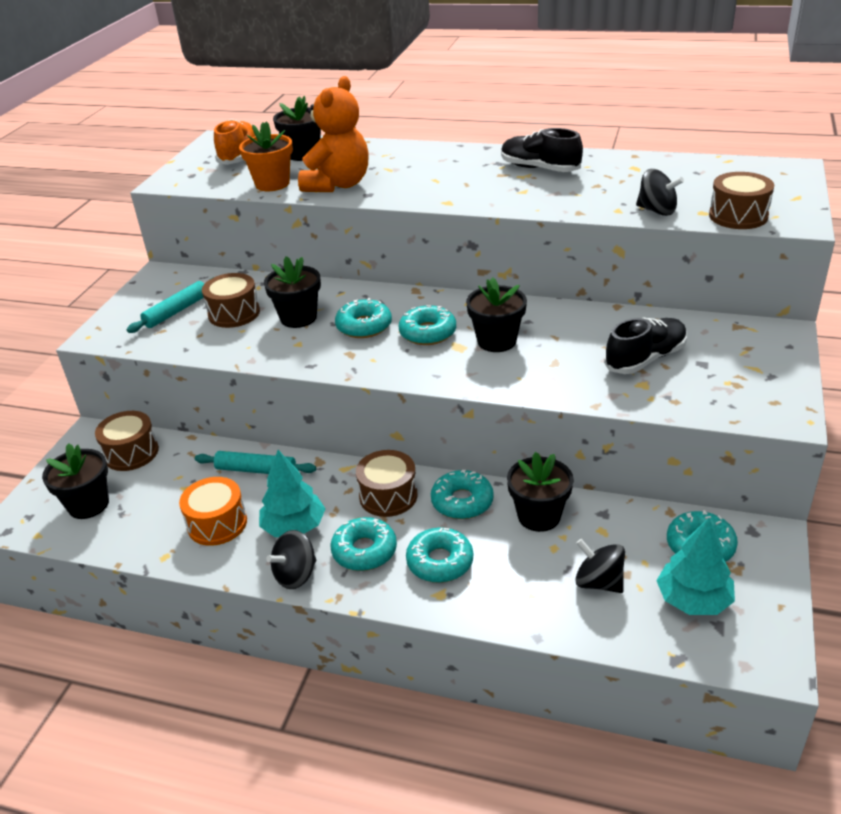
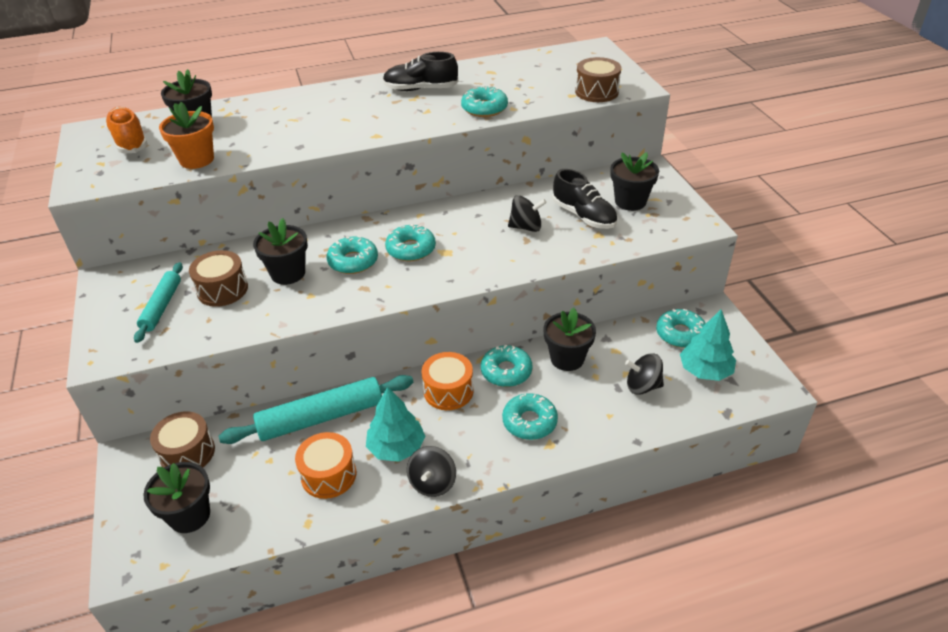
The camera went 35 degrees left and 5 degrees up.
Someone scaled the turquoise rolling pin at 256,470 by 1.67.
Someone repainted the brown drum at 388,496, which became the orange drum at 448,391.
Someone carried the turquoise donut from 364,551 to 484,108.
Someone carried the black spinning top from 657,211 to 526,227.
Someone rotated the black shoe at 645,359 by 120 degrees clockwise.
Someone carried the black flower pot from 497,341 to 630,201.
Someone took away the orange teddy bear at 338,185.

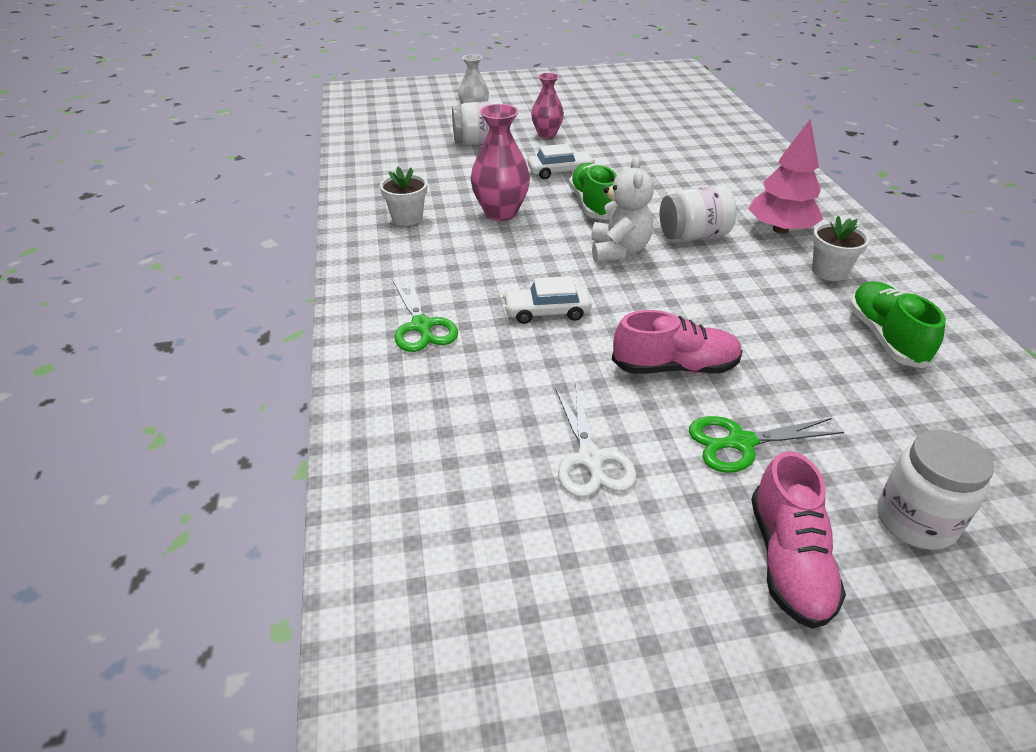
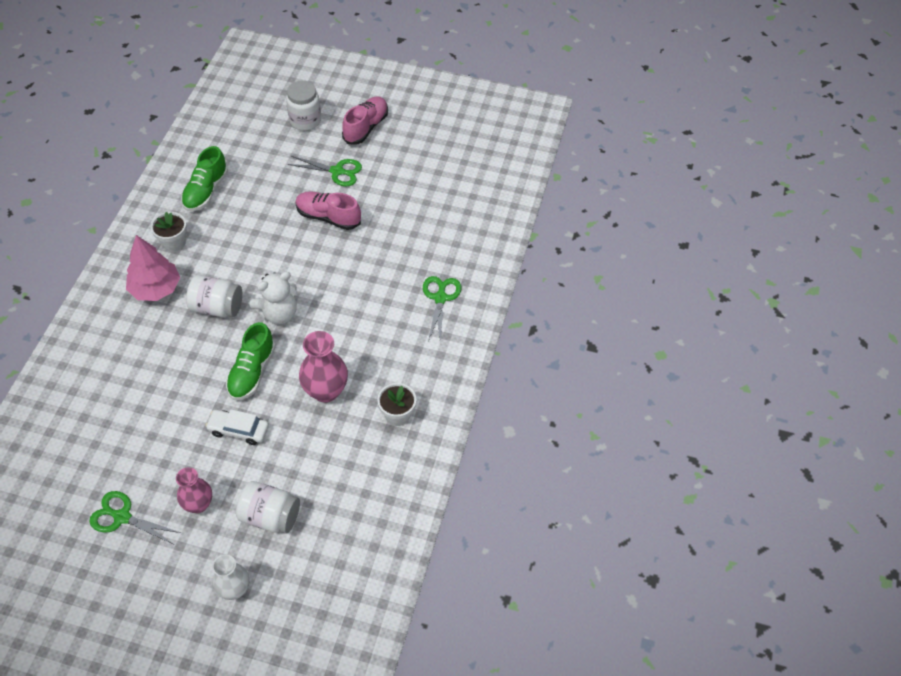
The camera went 155 degrees left and 15 degrees up.
Someone put down the green scissors at 122,517.
Someone rotated the white teddy bear at 618,250 by 150 degrees counterclockwise.
Someone took away the white car at 547,312.
Someone took away the white scissors at 590,458.

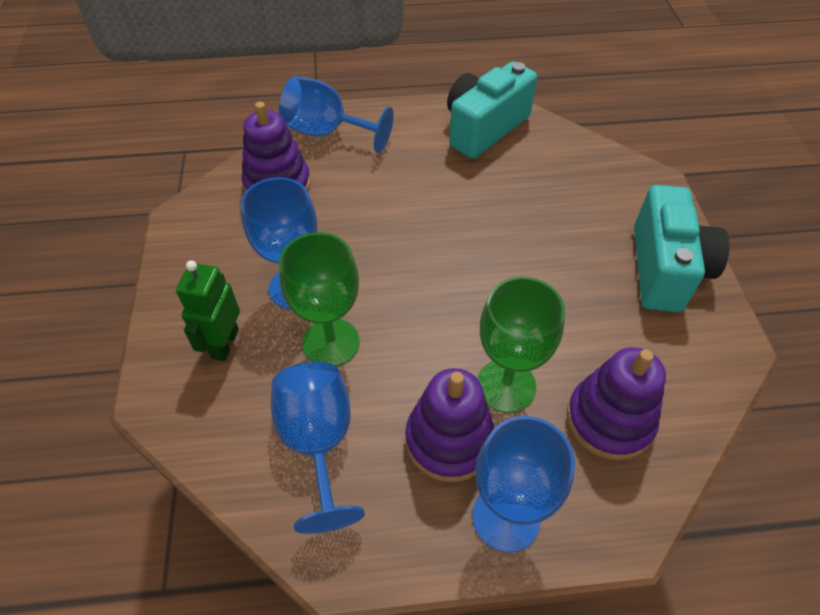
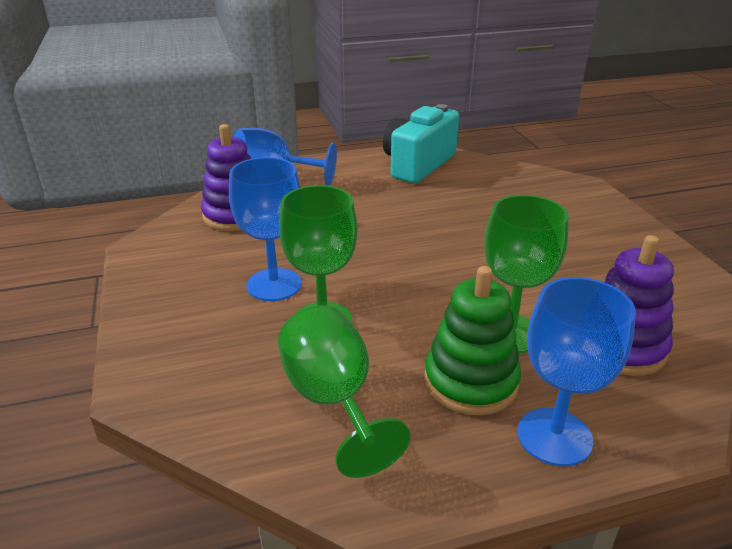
The camera went 10 degrees left and 20 degrees down.
Someone repainted the blue goblet at 318,442, which became the green goblet at 333,400.
Someone repainted the purple stacking toy at 449,440, which became the green stacking toy at 470,381.
Someone took away the green robot at 224,343.
Someone took away the turquoise camera at 665,269.

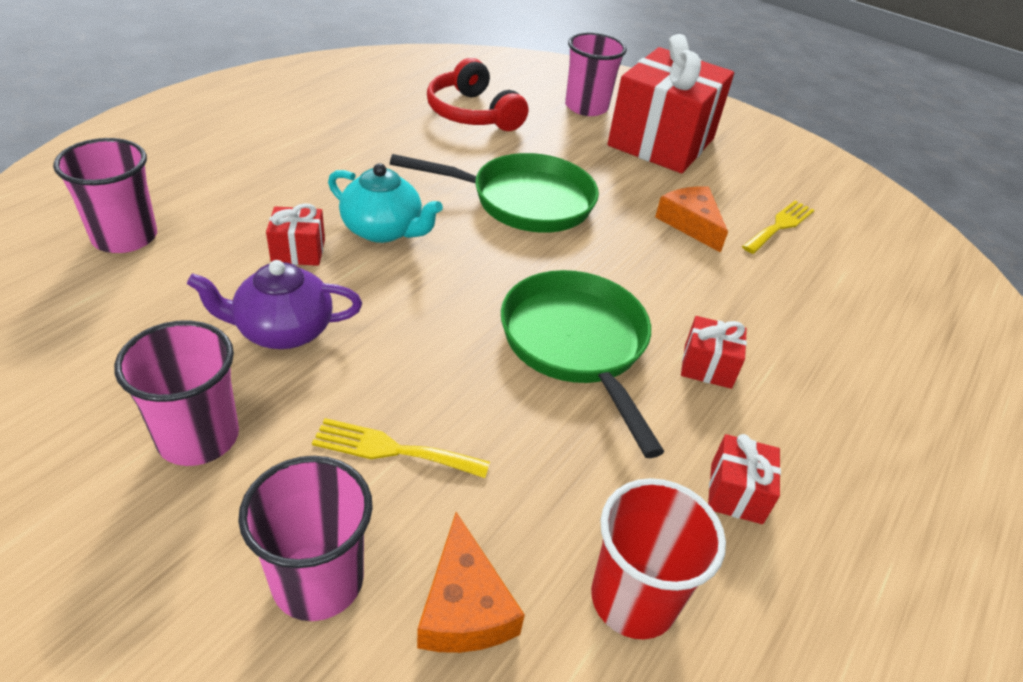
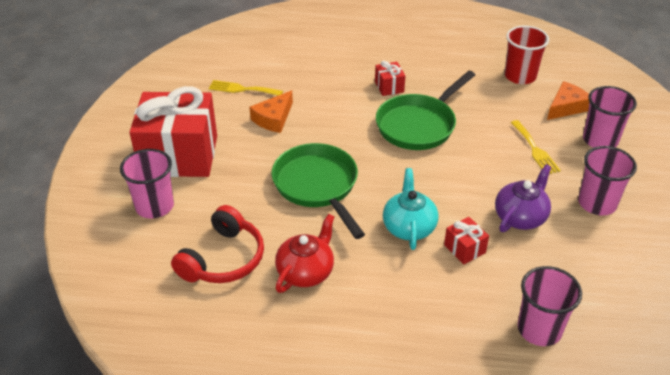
The camera went 115 degrees left and 0 degrees up.
Someone put down the red teapot at 306,272.
Someone rotated the purple teapot at 283,330 by 105 degrees counterclockwise.
Someone took away the red gift at 736,493.

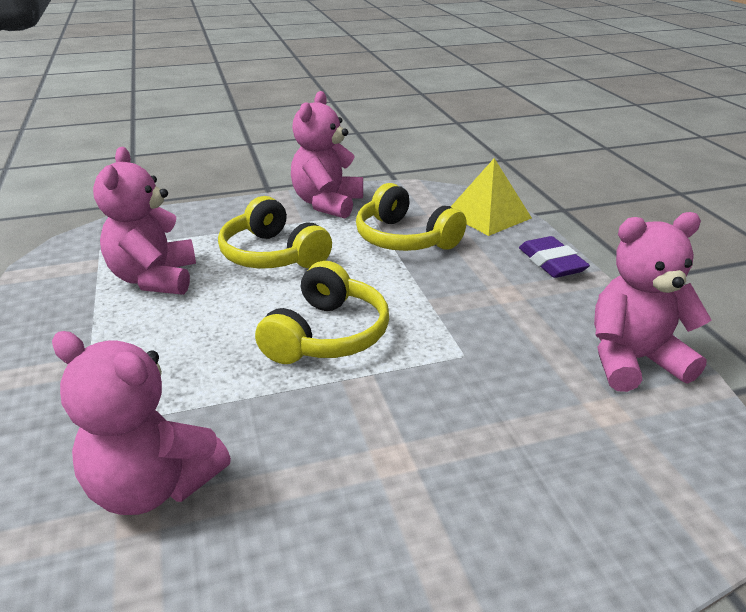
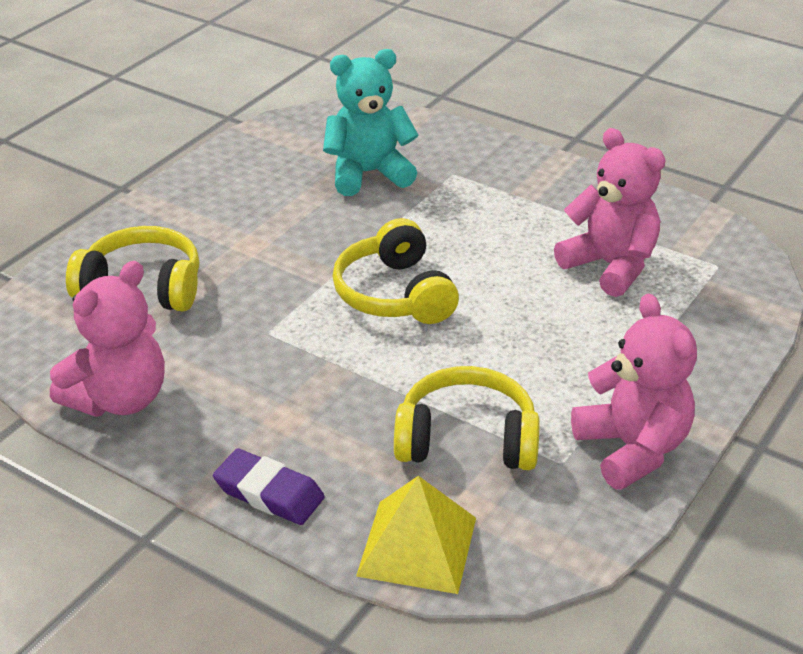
The camera went 140 degrees right and 5 degrees up.
Someone carried the yellow headphones from 273,255 to 142,287.
Someone repainted the pink teddy bear at 153,486, which became the turquoise teddy bear at 368,174.

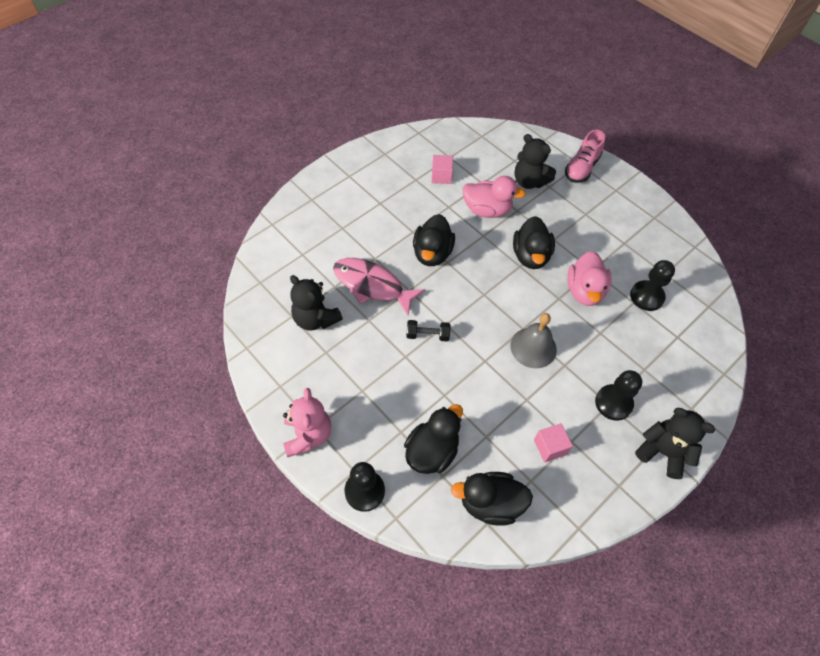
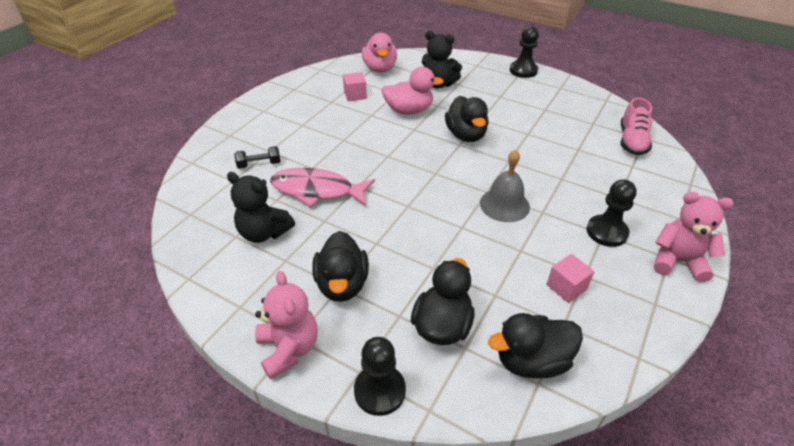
The camera went 15 degrees left and 15 degrees down.
Someone carried the black dumbbell from 427,335 to 259,164.
Someone carried the black duck from 432,253 to 342,284.
Someone carried the pink duck from 584,291 to 380,68.
Someone carried the black pawn from 646,296 to 523,70.
Someone carried the pink shoe from 581,168 to 632,141.
Someone repainted the black teddy bear at 662,452, which became the pink teddy bear at 678,261.

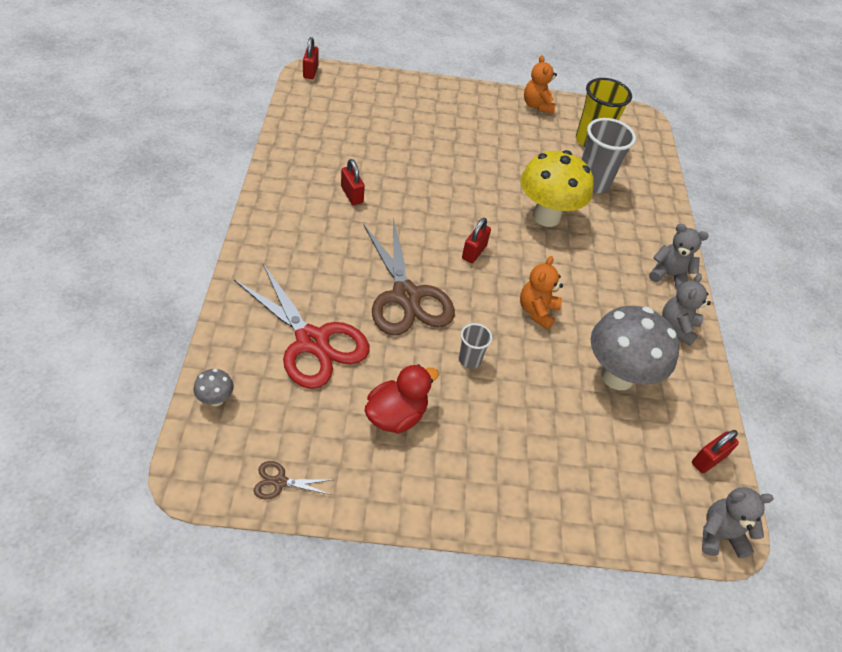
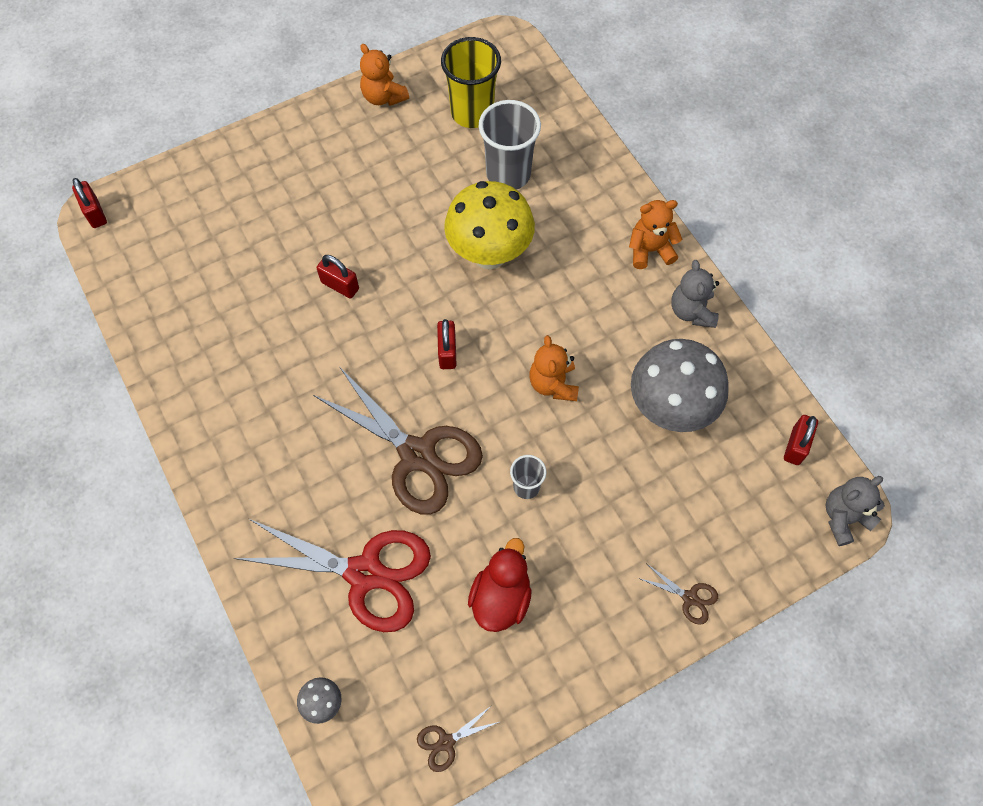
The camera went 25 degrees left and 15 degrees up.
Someone carried the red padlock from 352,195 to 340,285.
Someone repainted the grey teddy bear at 668,275, which became the orange teddy bear at 650,250.
Someone put down the brown scissors at 690,598.

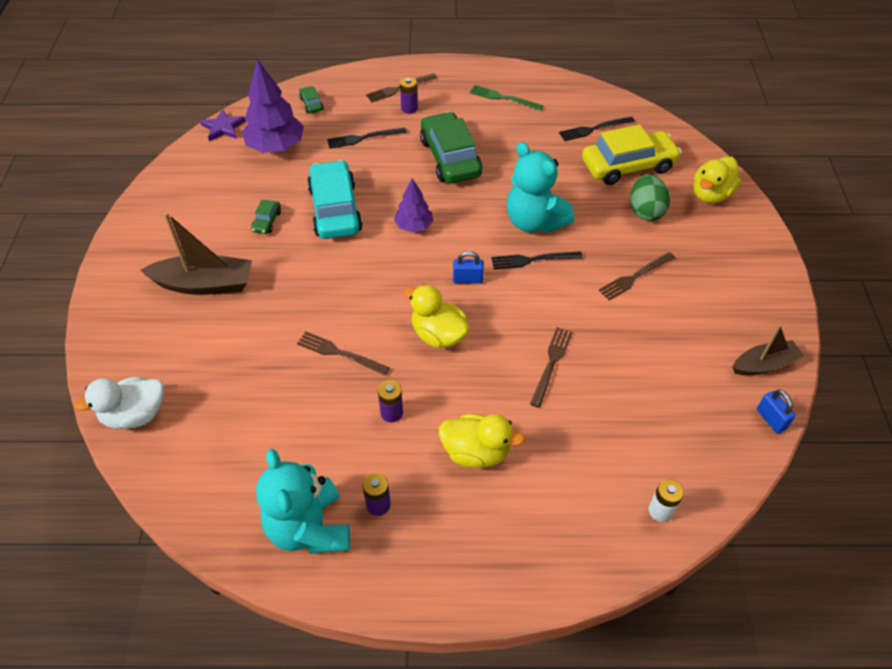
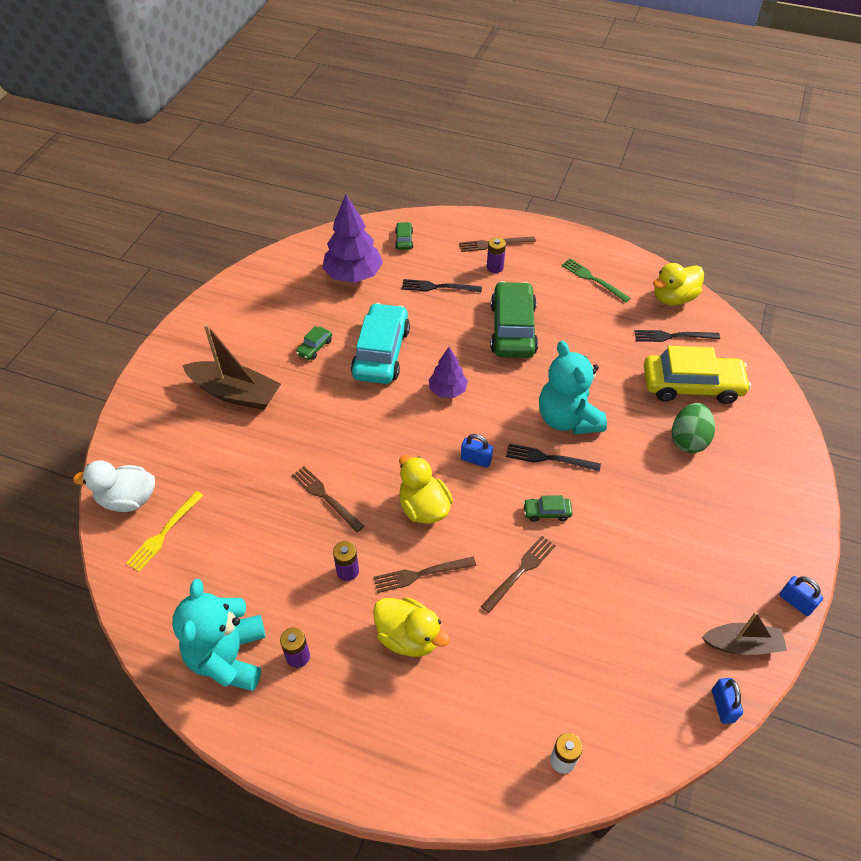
The camera went 20 degrees right and 0 degrees up.
Someone put down the yellow fork at 164,533.
Someone carried the brown fork from 635,277 to 420,574.
Someone put down the green car at 547,512.
Someone carried the yellow duck from 711,194 to 673,298.
Someone put down the blue padlock at 795,602.
Someone took away the purple star at 223,128.

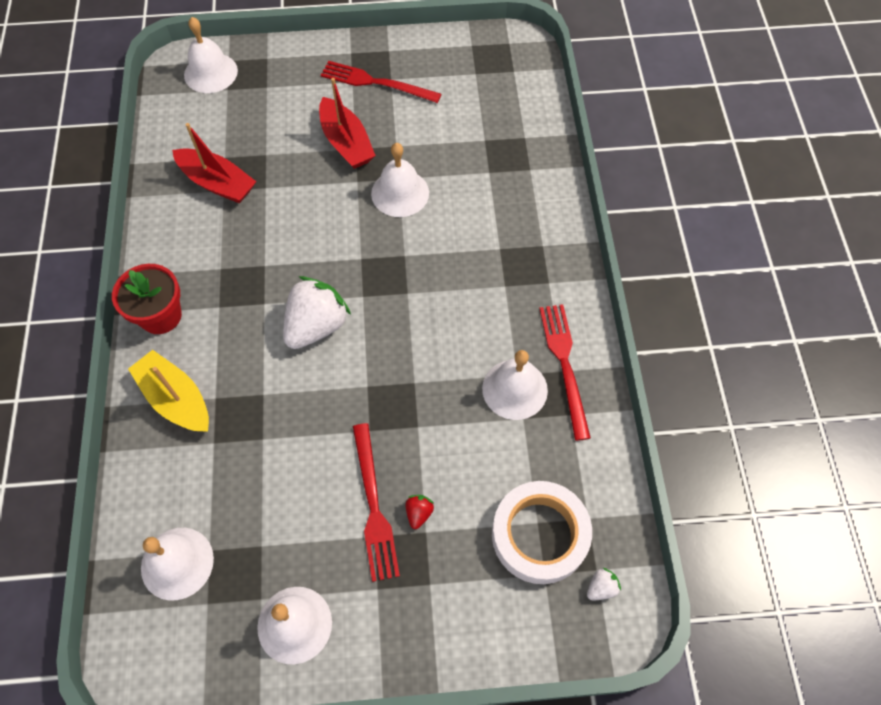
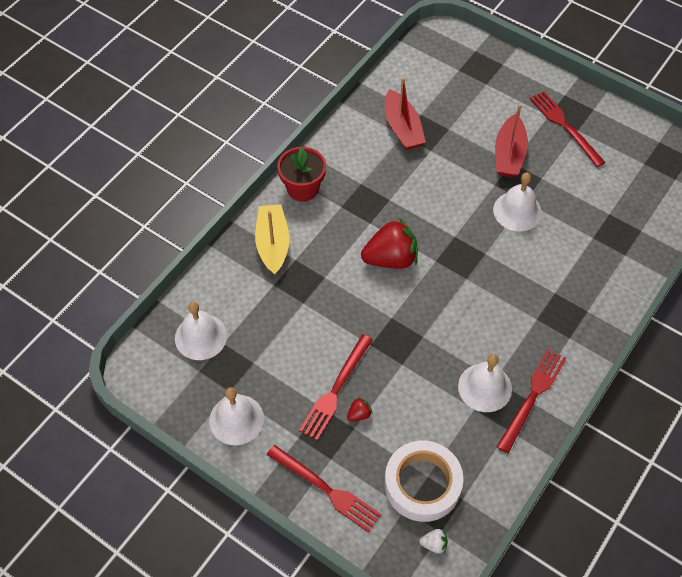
The camera went 40 degrees right and 5 degrees down.
Someone put down the red fork at 326,489.
Someone repainted the white strawberry at 316,326, which became the red strawberry at 391,259.
Someone took away the white bell at 210,72.

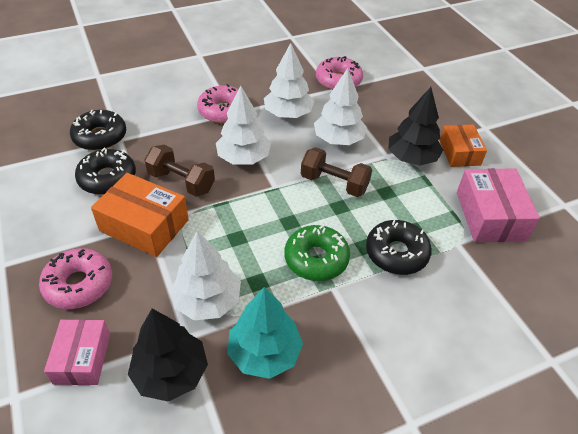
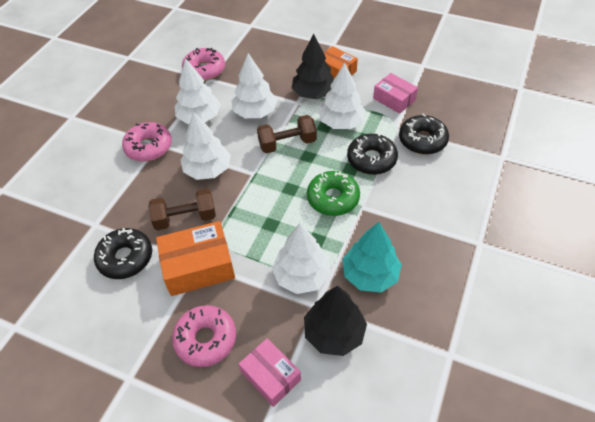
The camera went 40 degrees left and 5 degrees up.
Someone put down the white tree at 341,122.
Someone scaled the pink box at 490,216 by 0.66.
Someone carried the black donut from 100,137 to 422,140.

